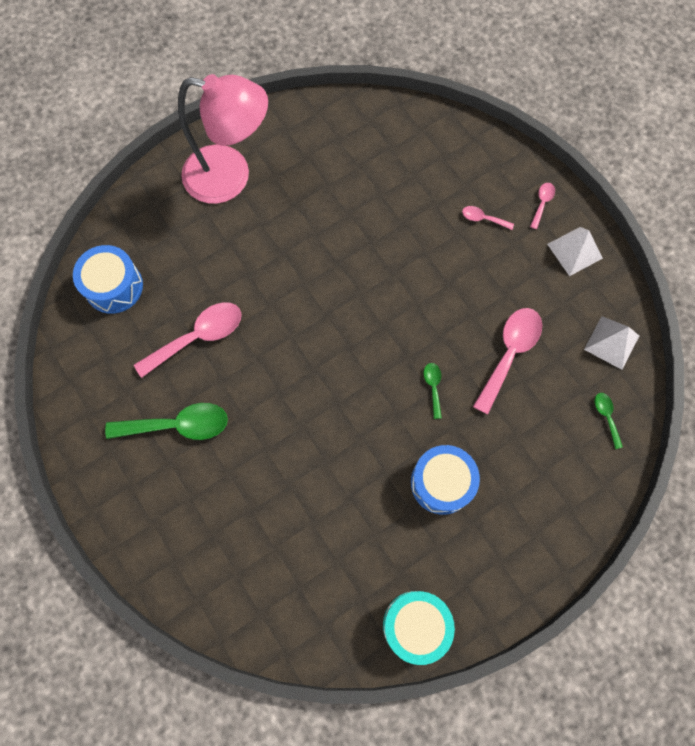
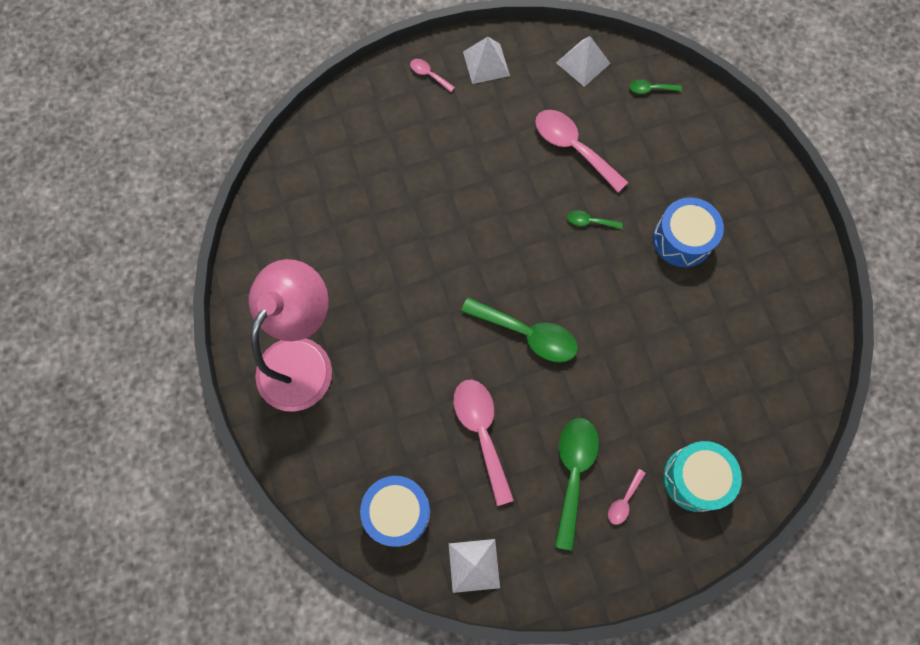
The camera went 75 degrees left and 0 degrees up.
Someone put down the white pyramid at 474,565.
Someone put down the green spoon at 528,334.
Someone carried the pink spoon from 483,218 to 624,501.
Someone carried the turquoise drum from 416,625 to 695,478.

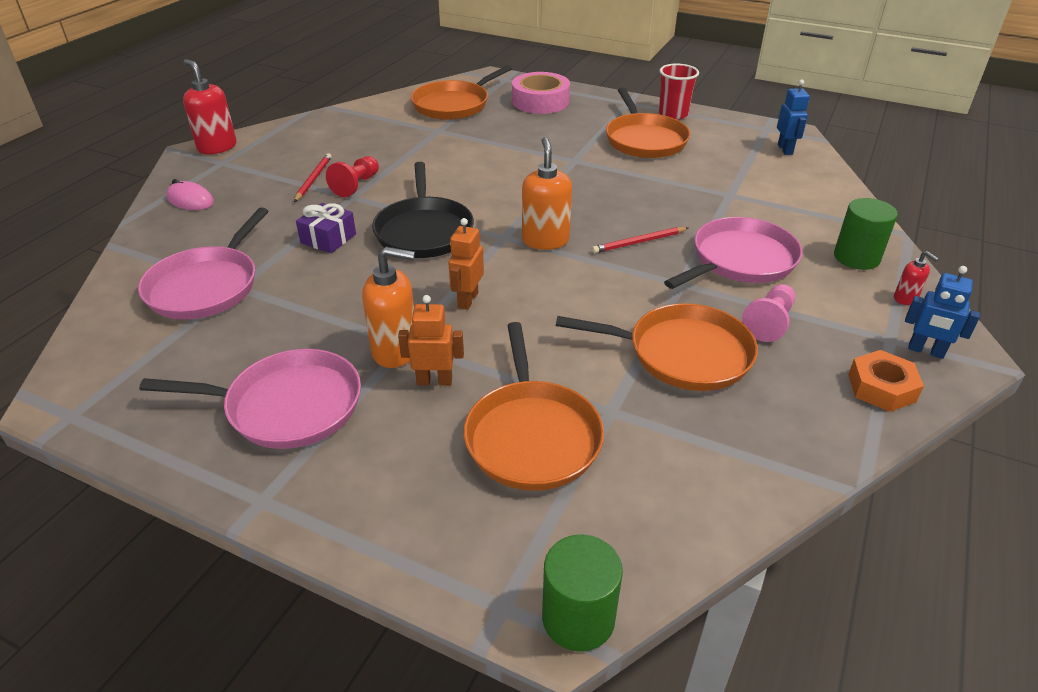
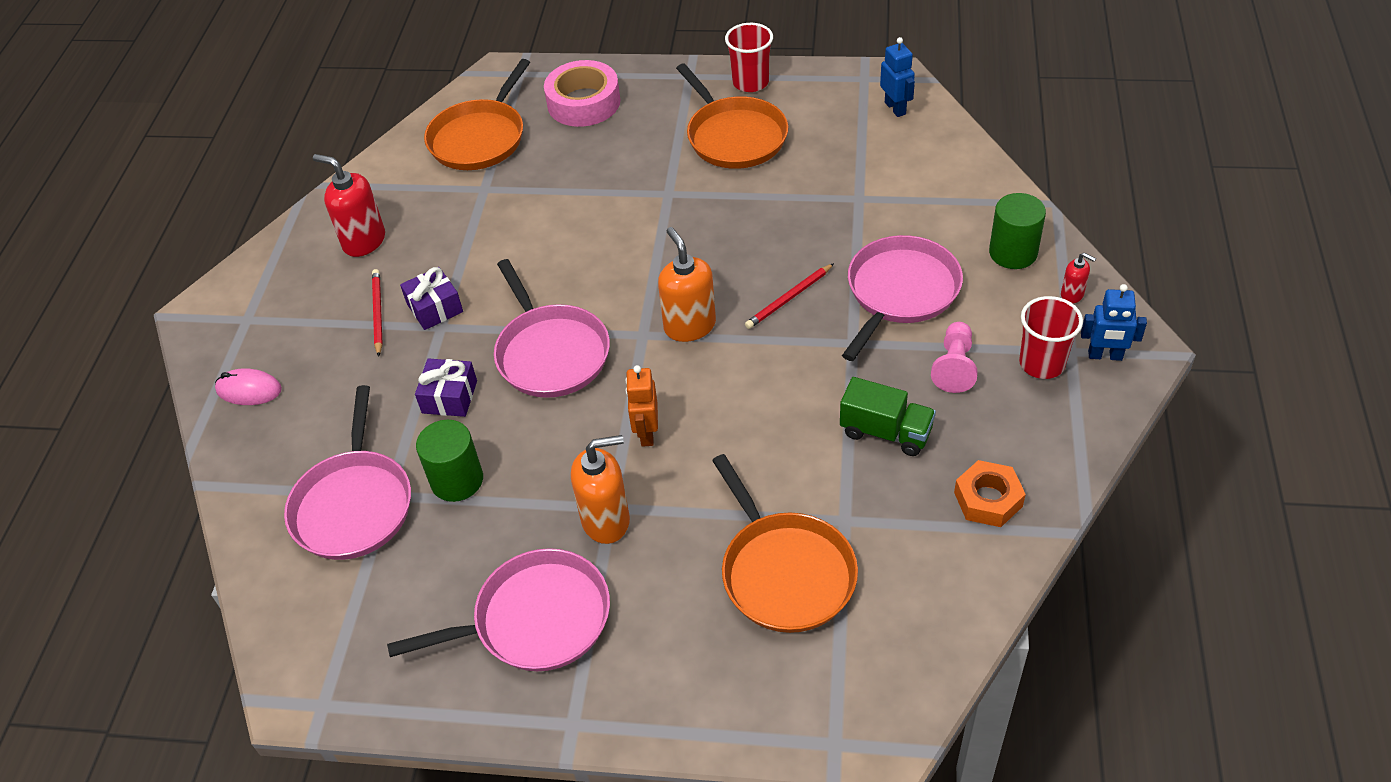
The camera went 15 degrees left and 10 degrees up.
Someone carried the red soap dispenser from 217,147 to 364,241.
Someone swapped the red pawn at 356,185 for the purple gift at 435,308.
Someone carried the green cylinder from 578,618 to 457,480.
Someone repainted the black pan at 424,231, which became the pink pan at 551,353.
Someone swapped the orange pan at 682,354 for the green truck at 886,432.
Someone carried the orange nut from 881,388 to 988,499.
Someone put down the red cup at 1042,363.
Someone took away the orange robot at 434,381.

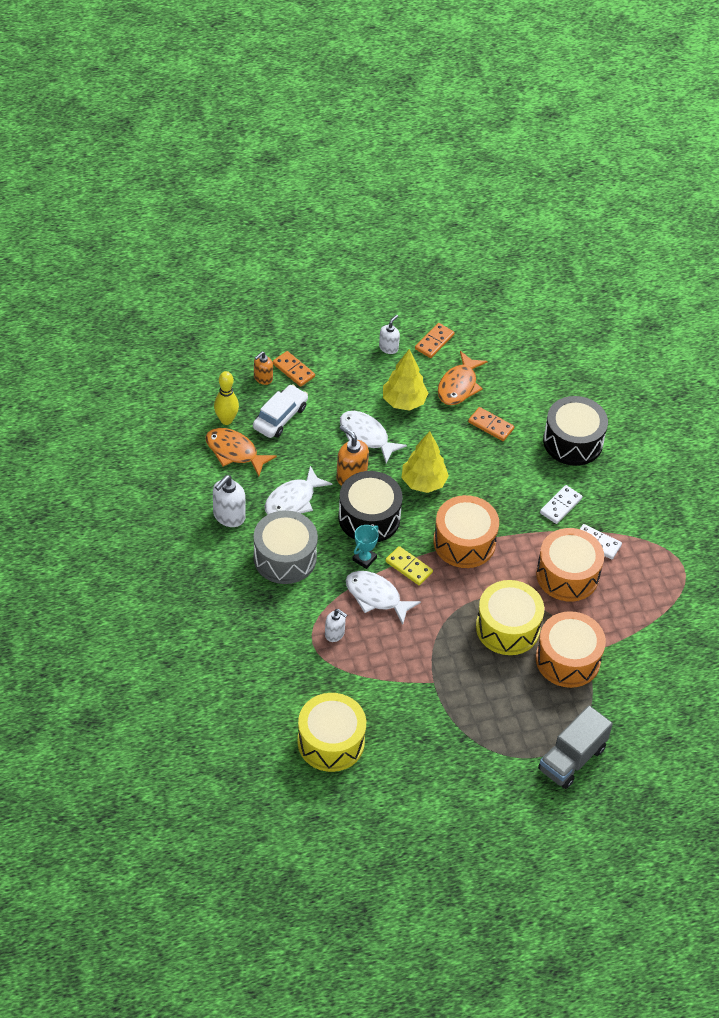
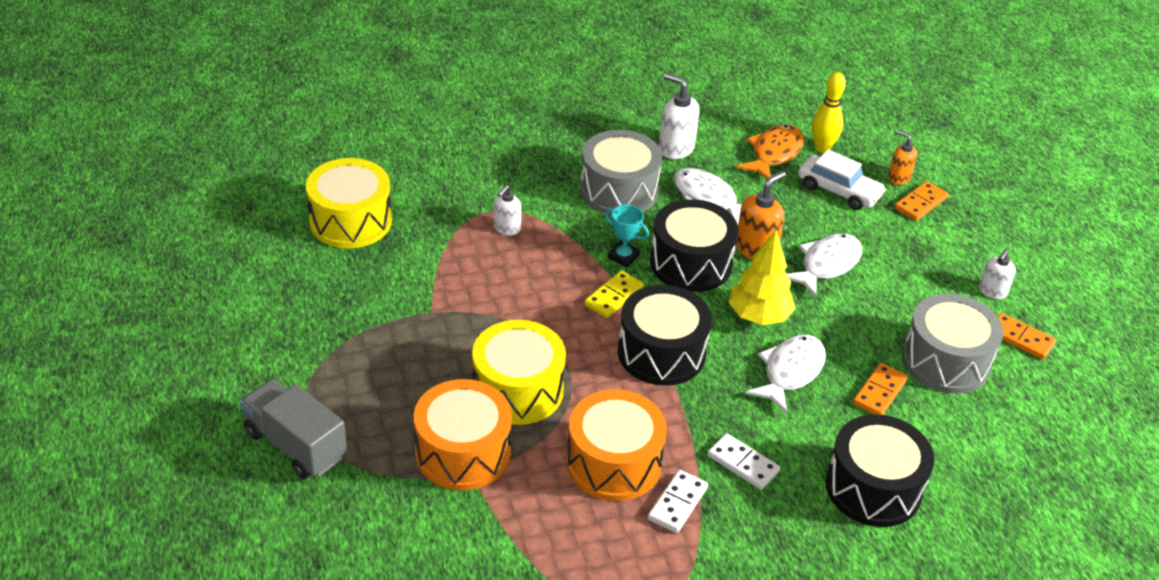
The camera went 90 degrees right and 10 degrees down.
Someone repainted the orange drum at 464,542, which became the black drum at 661,353.
Someone carried the white fish from 376,597 to 790,372.
Someone swapped the orange fish at 459,386 for the grey drum at 945,361.
Someone rotated the white soap dispenser at 388,347 by 90 degrees clockwise.
Someone took away the yellow tree at 404,402.

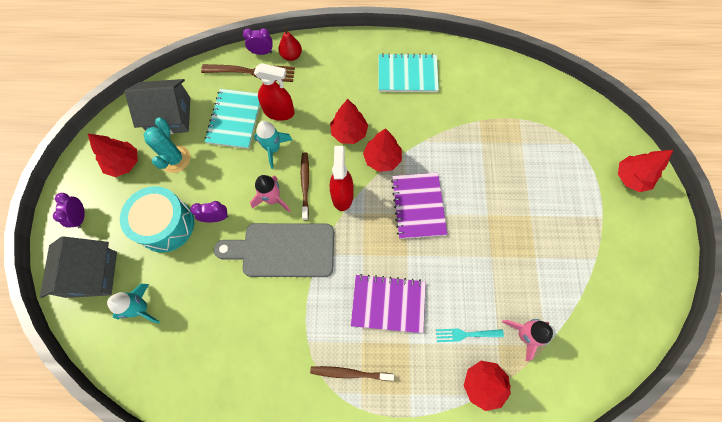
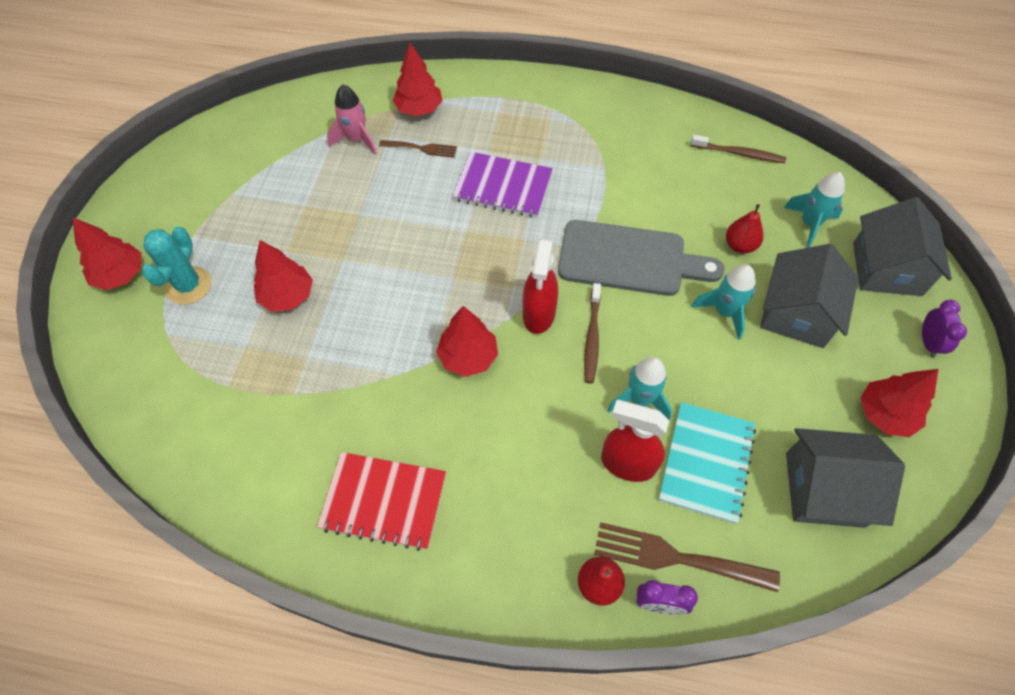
The camera went 170 degrees left and 10 degrees down.
Someone carried the turquoise cactus from 175,159 to 188,286.
Someone carried the red tree from 349,132 to 287,296.
Someone repainted the turquoise notebook at 407,74, which became the red notebook at 383,501.
Someone repainted the turquoise fork at 466,334, which became the brown fork at 421,148.
Someone carried the brown toothbrush from 349,373 to 739,154.
Someone swapped the purple clock at 216,218 for the turquoise rocket at 724,312.
Someone put down the red pear at 740,245.
Someone swapped the turquoise drum at 166,225 for the grey house at 797,313.
Someone took away the pink rocket at 272,199.
Someone took away the purple notebook at 418,206.

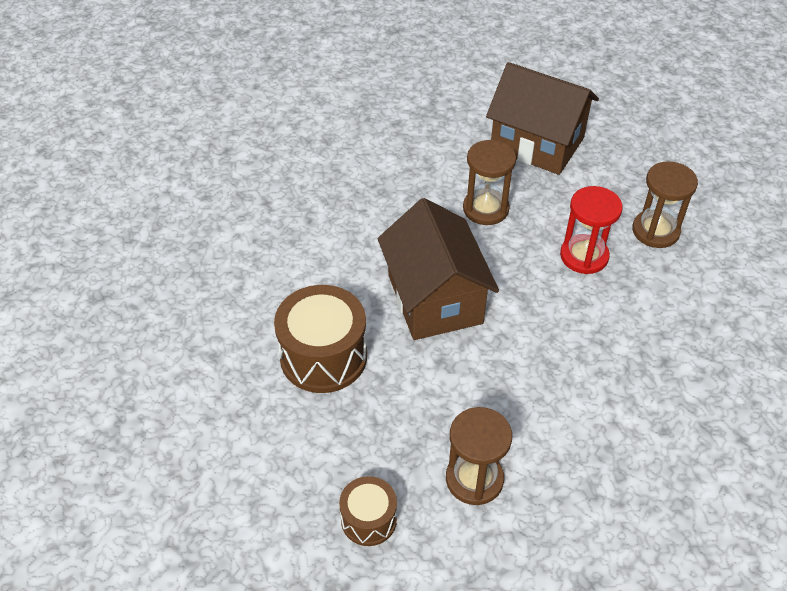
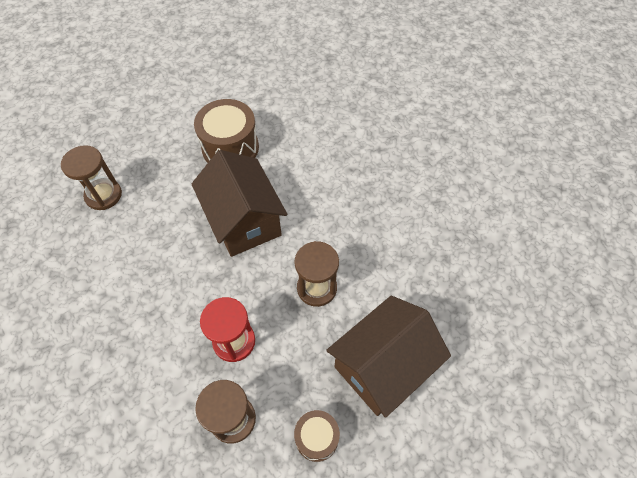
The camera went 110 degrees right and 10 degrees up.
Someone rotated the brown house at 434,299 by 60 degrees clockwise.
Someone carried the brown drum from 368,519 to 317,438.

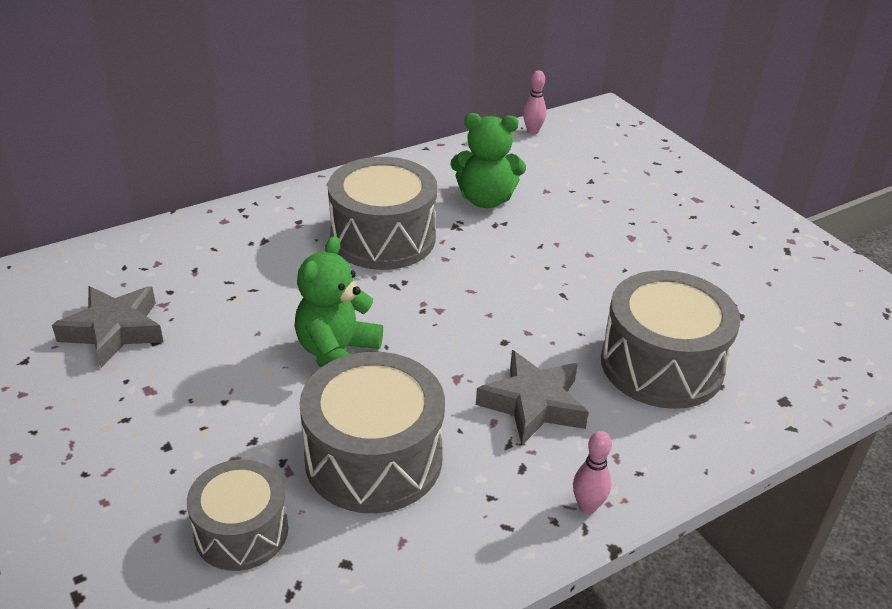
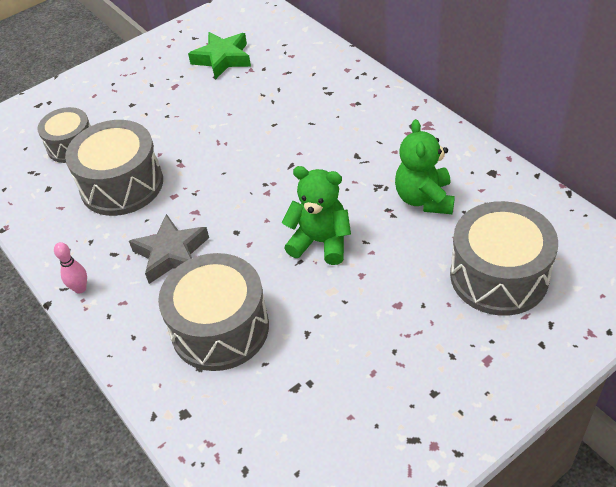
The camera went 90 degrees right and 10 degrees up.
Someone repainted the grey star at 114,331, which became the green star at 222,59.
Someone carried the green teddy bear from 337,353 to 320,242.
Someone carried the grey drum from 383,238 to 499,276.
Someone took away the pink bowling pin at 532,131.

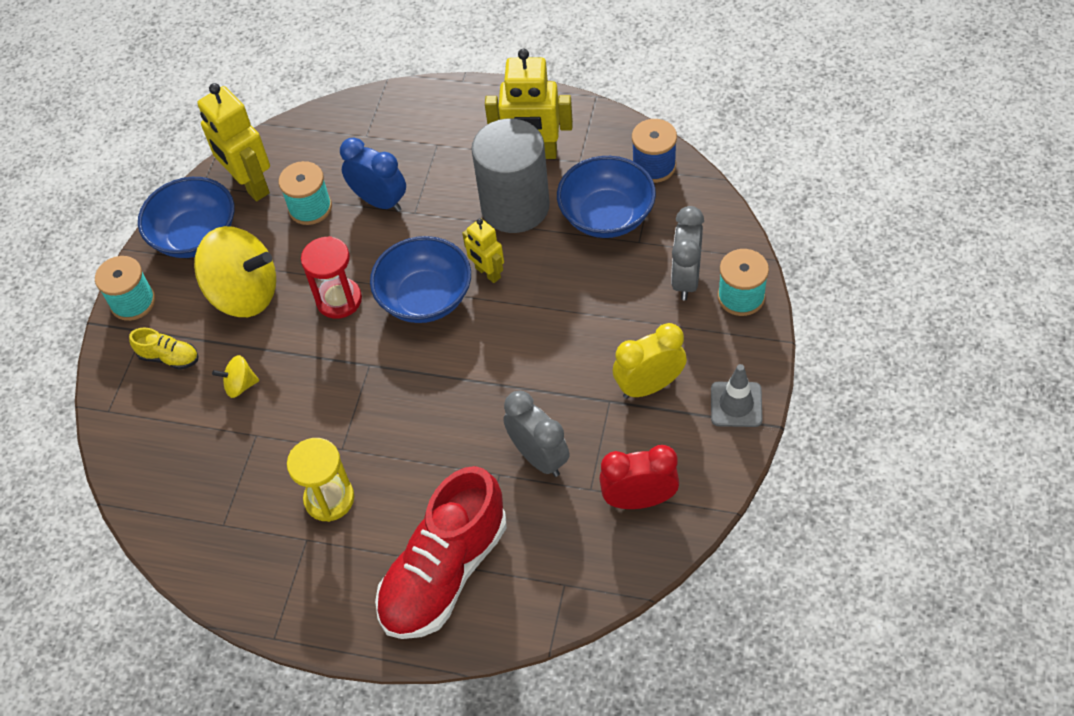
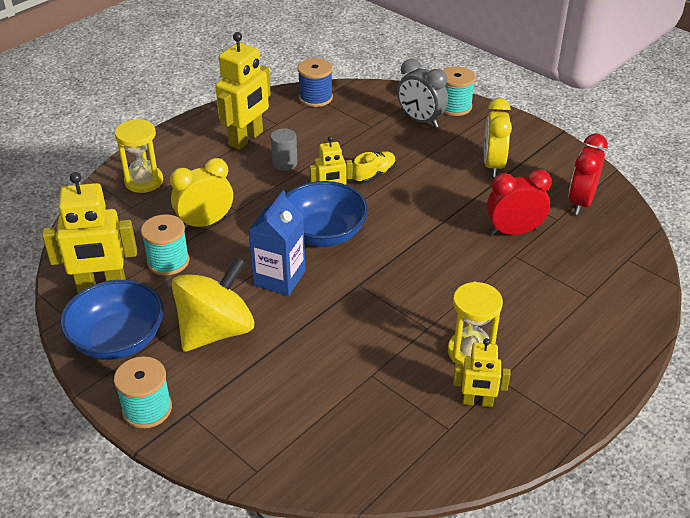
The camera went 65 degrees left and 15 degrees down.
Someone put down the yellow hourglass at 144,181.
Someone repainted the blue clock at 380,201, which became the yellow clock at 205,223.
Someone swapped the red hourglass at 339,300 for the blue carton at 279,278.
Someone scaled the grey cylinder at 515,206 by 0.44.
Someone carried the yellow shoe from 169,357 to 374,174.
Someone put down the yellow robot at 477,402.
Someone repainted the grey clock at 539,457, which became the red clock at 514,232.
Someone took away the yellow spinning top at 240,385.
Someone took away the red shoe at 444,572.
Someone took away the blue bowl at 606,216.
Someone took away the grey traffic cone at 736,404.

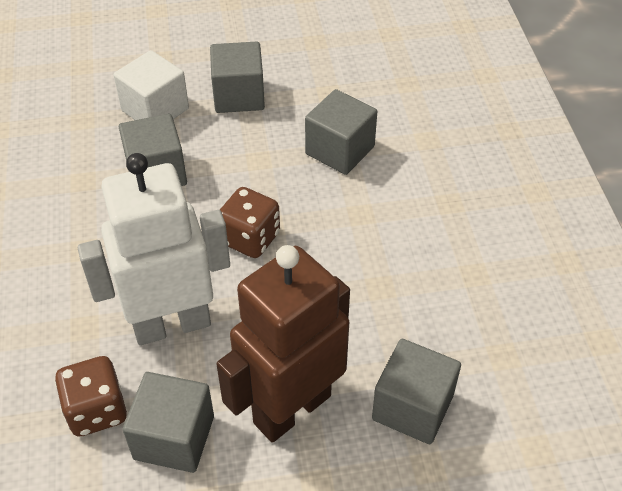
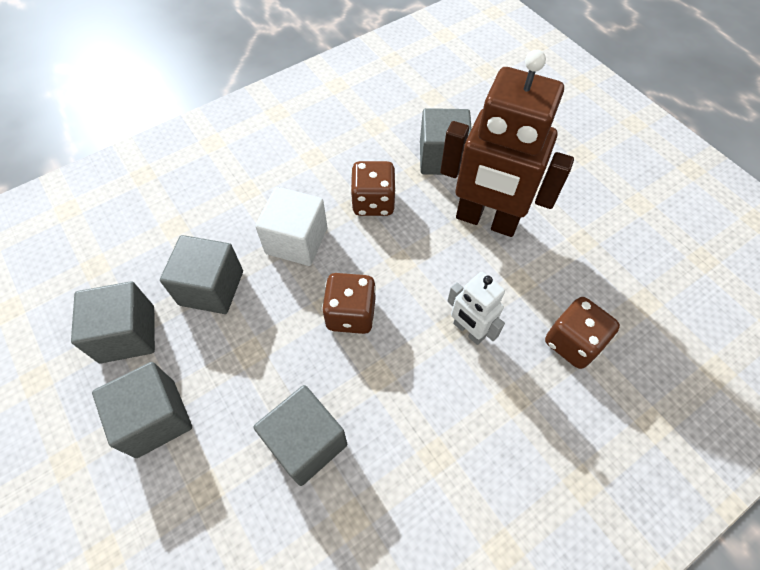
The camera went 115 degrees left and 10 degrees up.
Someone carried the grey cube from 174,437 to 127,334.
Someone carried the white cube from 155,110 to 296,241.
Someone put down the brown dice at 373,202.
Someone scaled the white robot at 171,324 by 0.49.

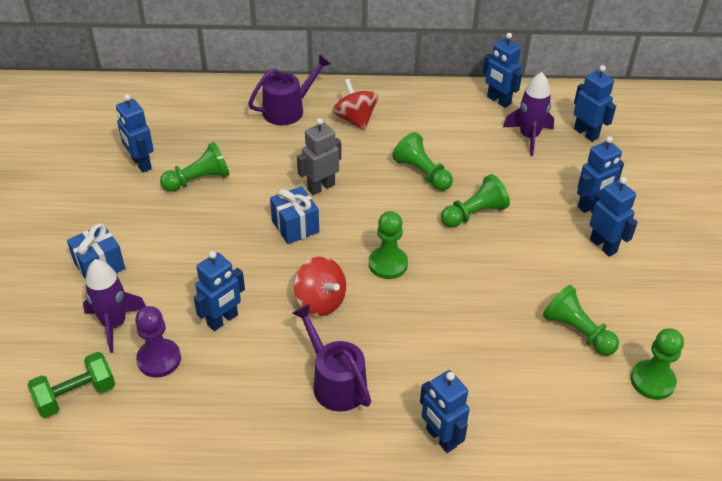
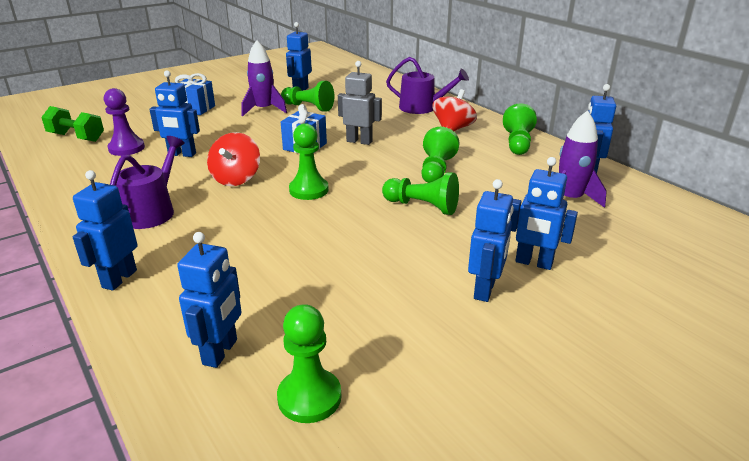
The camera went 55 degrees right and 15 degrees down.
Someone carried the blue robot from 586,133 to 221,352.
Someone carried the purple rocket from 114,324 to 264,110.
Someone carried the green pawn from 577,331 to 517,143.

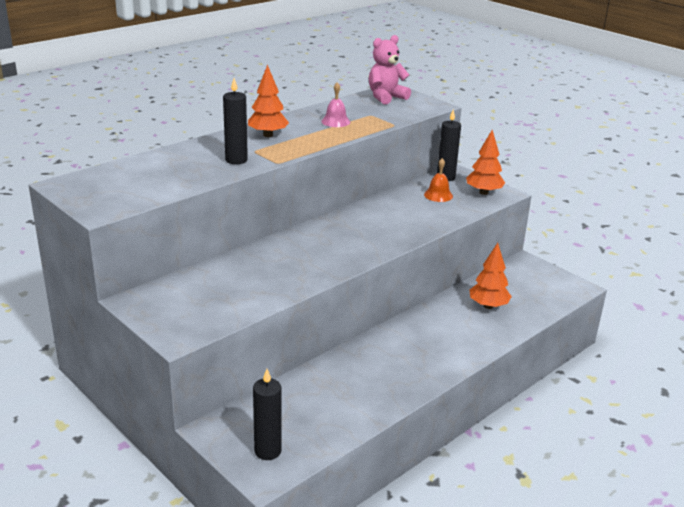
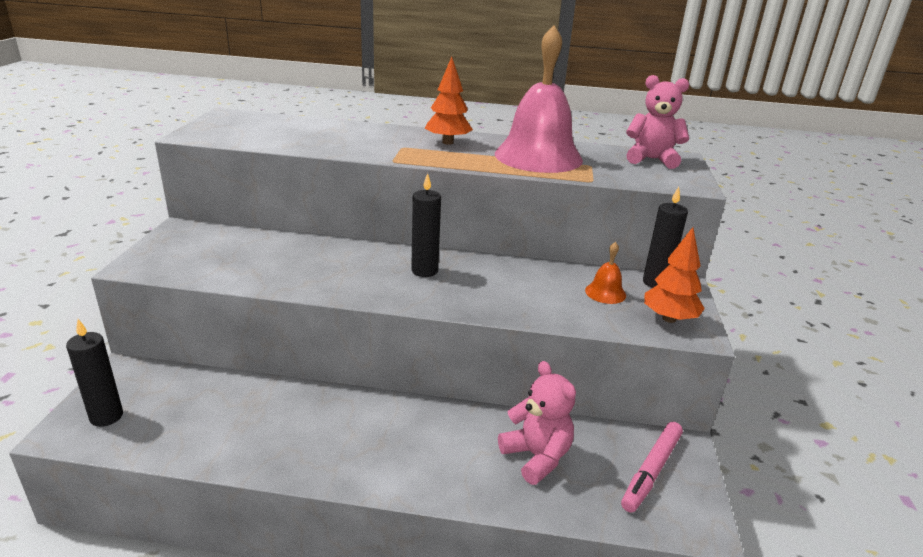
The camera went 50 degrees right and 0 degrees up.
Someone carried the black candle from 236,160 to 424,271.
Someone scaled the pink bell at 335,121 by 2.41.
Someone swapped the orange tree at 488,306 for the pink teddy bear at 536,457.
Someone put down the pink marker at 651,471.

